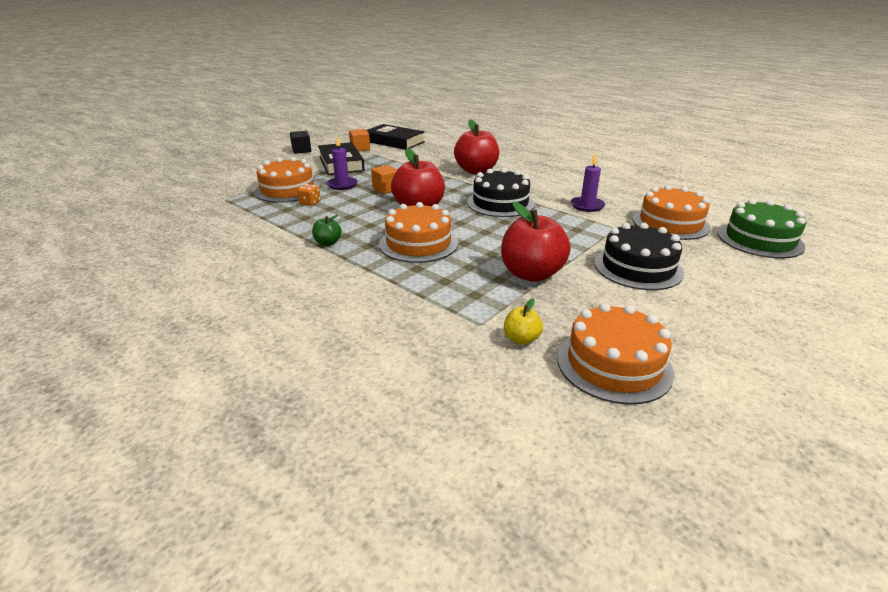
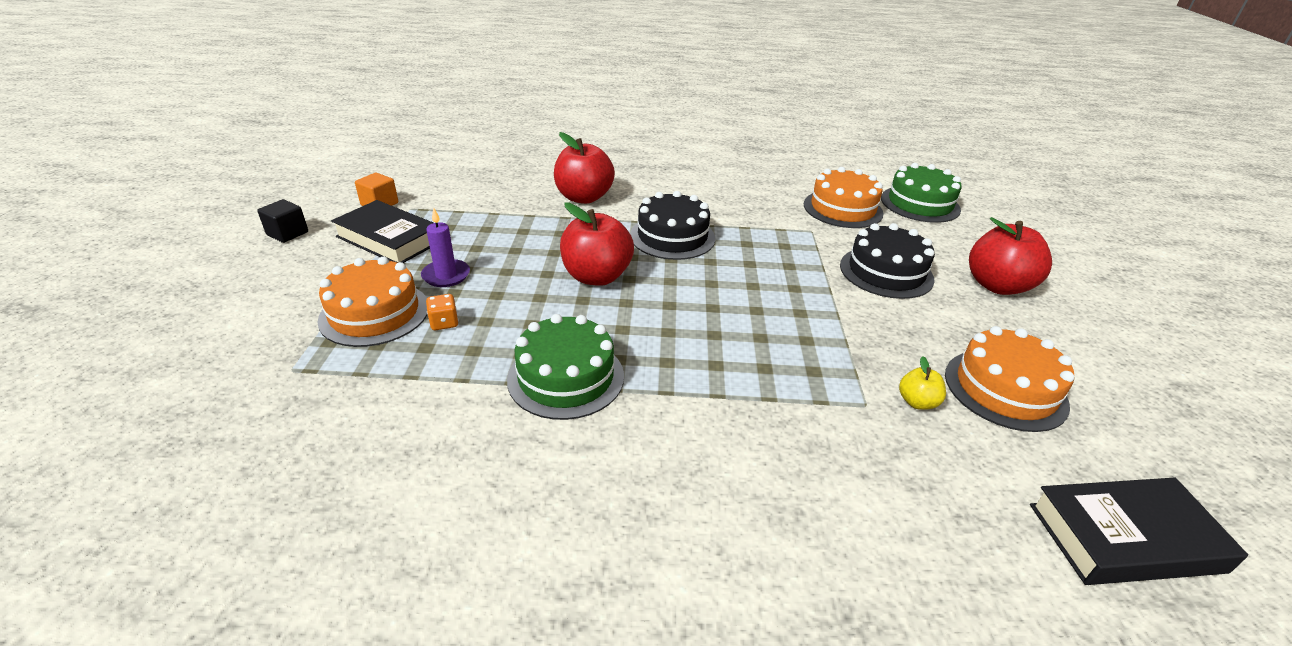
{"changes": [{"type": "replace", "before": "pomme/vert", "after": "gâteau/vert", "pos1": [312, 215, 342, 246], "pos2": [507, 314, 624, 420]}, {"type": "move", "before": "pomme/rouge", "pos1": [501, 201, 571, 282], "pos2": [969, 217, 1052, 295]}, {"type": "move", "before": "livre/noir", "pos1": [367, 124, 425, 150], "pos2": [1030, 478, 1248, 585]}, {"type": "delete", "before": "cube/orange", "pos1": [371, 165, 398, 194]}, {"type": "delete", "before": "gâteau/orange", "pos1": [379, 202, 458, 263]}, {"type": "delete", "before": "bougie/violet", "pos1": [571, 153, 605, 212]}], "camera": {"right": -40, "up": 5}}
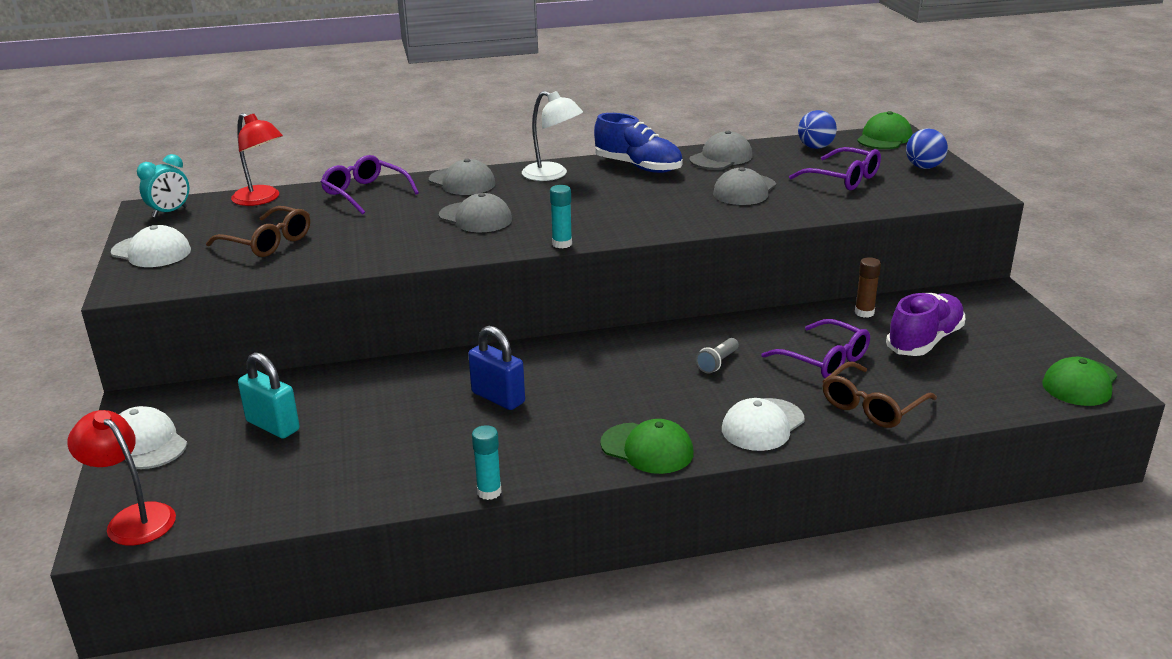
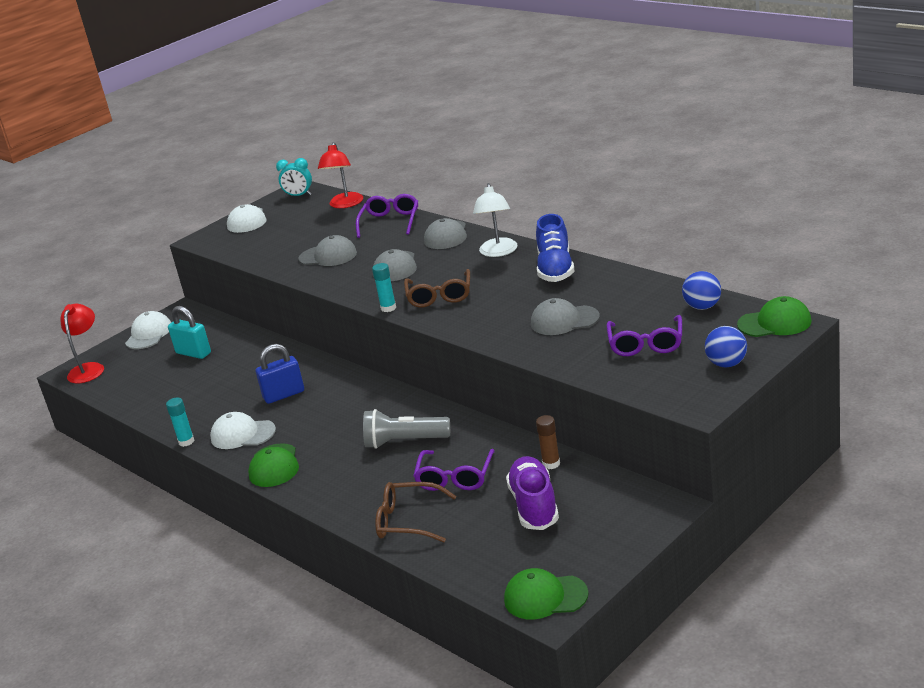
{"changes": [{"type": "rotate", "before": "cadenas/turquoise", "pos1": [238, 352, 300, 439], "pos2": [168, 306, 211, 359], "turn": -60}, {"type": "move", "before": "casquette/blanc", "pos1": [722, 398, 804, 451], "pos2": [210, 412, 276, 449]}, {"type": "rotate", "before": "cadenas/bleu", "pos1": [468, 326, 525, 410], "pos2": [256, 344, 304, 404], "turn": 60}, {"type": "move", "before": "casquette/gris", "pos1": [689, 131, 752, 169], "pos2": [298, 235, 357, 266]}, {"type": "resize", "before": "lampe de poche/gris", "pos1": [696, 338, 739, 373], "pos2": [363, 409, 450, 449], "scale": 1.86}, {"type": "move", "before": "lunettes/marron", "pos1": [206, 206, 310, 257], "pos2": [404, 269, 470, 308]}, {"type": "rotate", "before": "chaussure/violet", "pos1": [886, 293, 965, 356], "pos2": [506, 456, 559, 530], "turn": -105}], "camera": {"right": 60, "up": 0}}
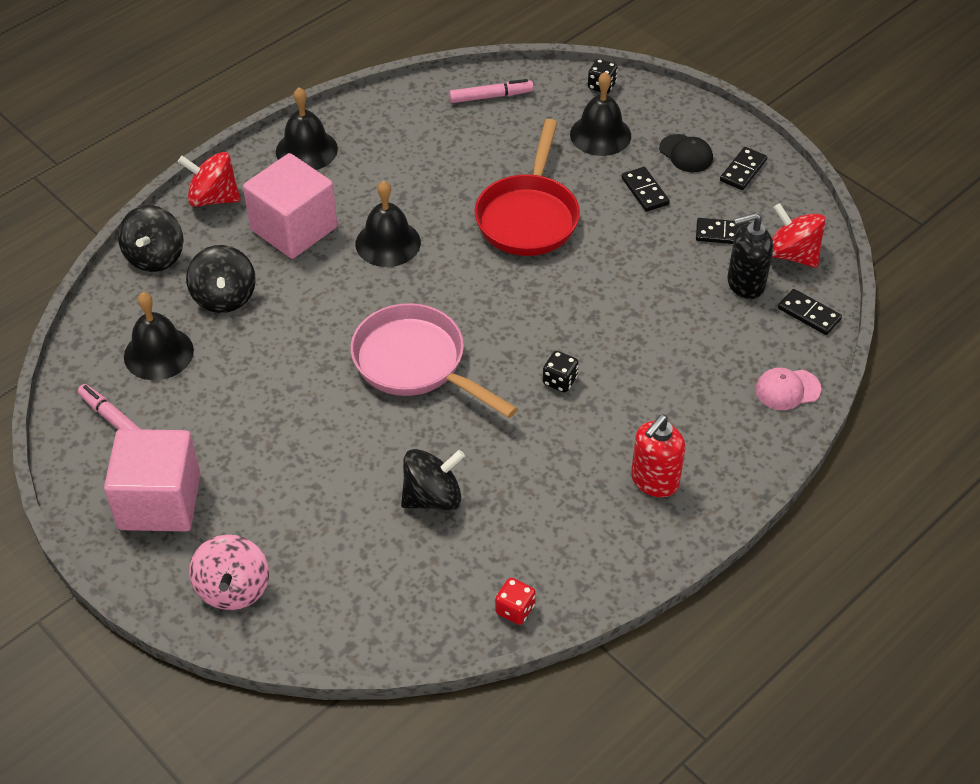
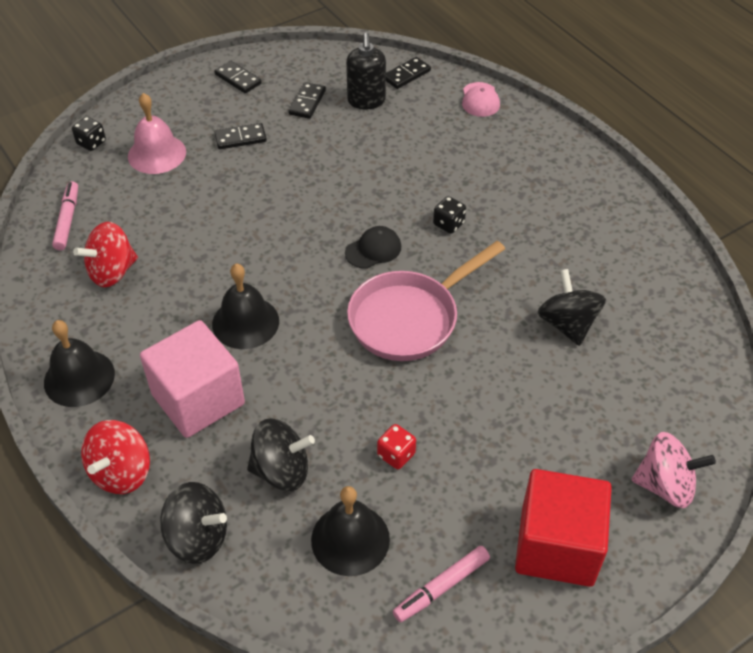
{"changes": [{"type": "move", "before": "toupie/rouge", "pos1": [772, 203, 826, 268], "pos2": [73, 222, 138, 287]}, {"type": "recolor", "before": "cloche/noir", "after": "cloche/rose", "pos1": [570, 72, 631, 156], "pos2": [128, 93, 186, 174]}, {"type": "move", "before": "casquette/noir", "pos1": [659, 134, 713, 172], "pos2": [345, 226, 401, 269]}, {"type": "move", "before": "dé/rouge", "pos1": [495, 578, 536, 625], "pos2": [377, 424, 416, 469]}, {"type": "recolor", "before": "cube/rose", "after": "cube/rouge", "pos1": [104, 429, 201, 532], "pos2": [515, 469, 612, 587]}, {"type": "delete", "before": "poêle/rouge", "pos1": [475, 119, 580, 256]}, {"type": "delete", "before": "distributeur de savon/rouge", "pos1": [631, 415, 686, 497]}], "camera": {"right": -80, "up": 0}}
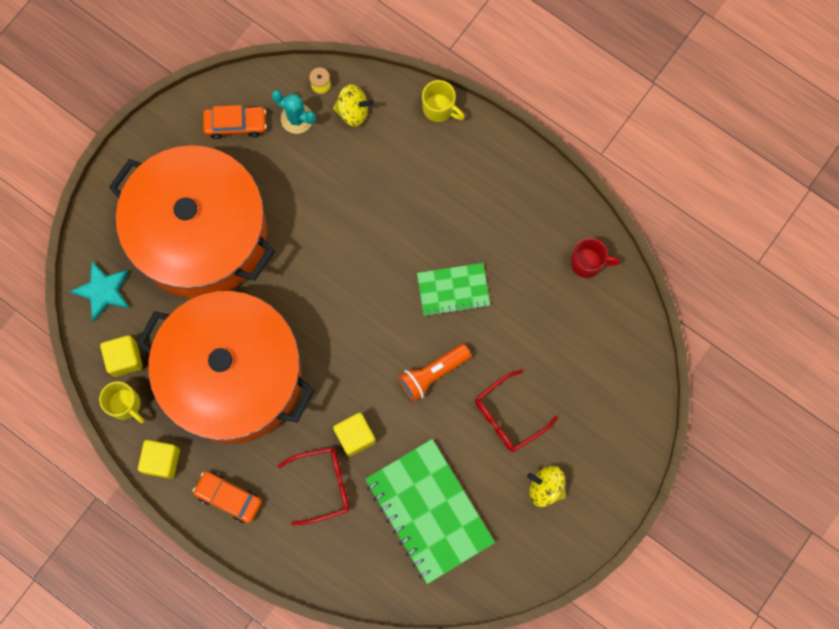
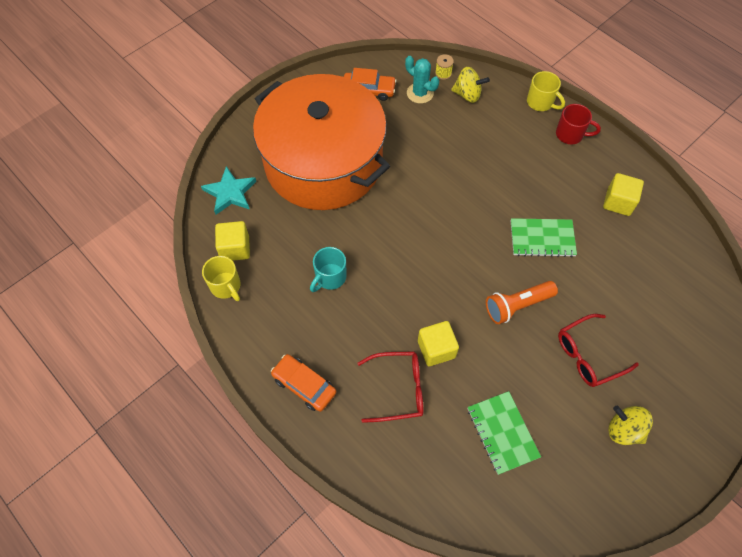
{"changes": [{"type": "replace", "before": "marmite/orange", "after": "tasse/turquoise", "pos1": [137, 291, 314, 444], "pos2": [310, 247, 347, 292]}, {"type": "resize", "before": "carnet/vert", "pos1": [365, 439, 495, 584], "pos2": [468, 391, 541, 475], "scale": 0.58}, {"type": "move", "before": "tasse/rouge", "pos1": [571, 238, 620, 278], "pos2": [556, 104, 601, 144]}, {"type": "move", "before": "cube/jaune", "pos1": [138, 440, 180, 479], "pos2": [603, 173, 644, 216]}], "camera": {"right": 10, "up": -15}}
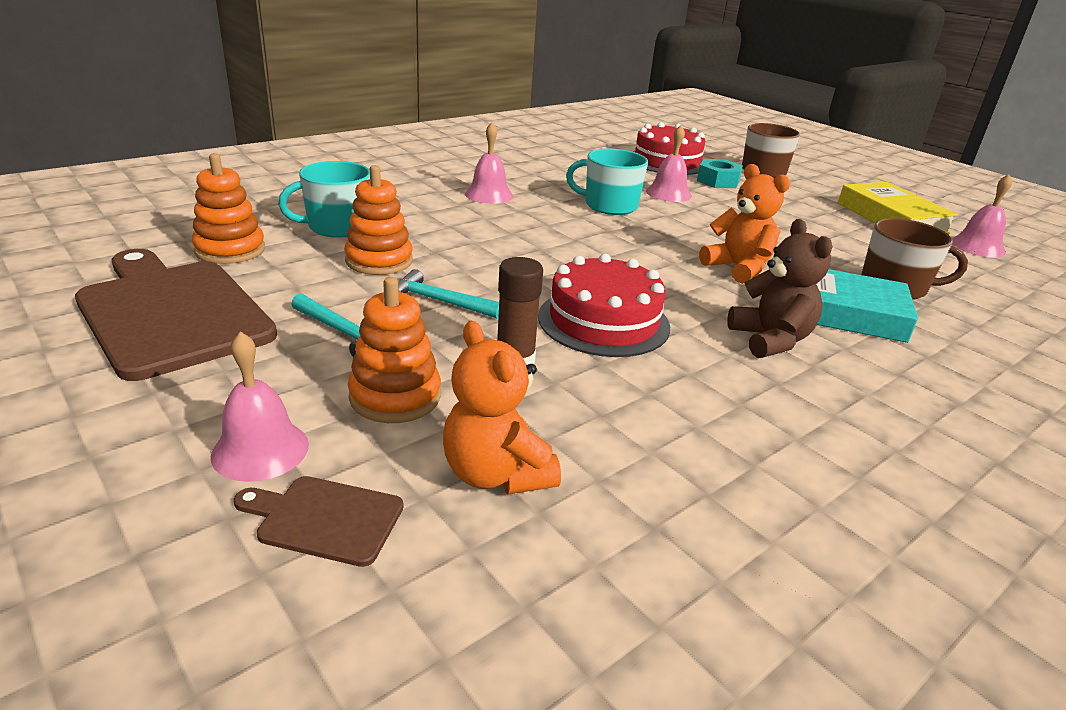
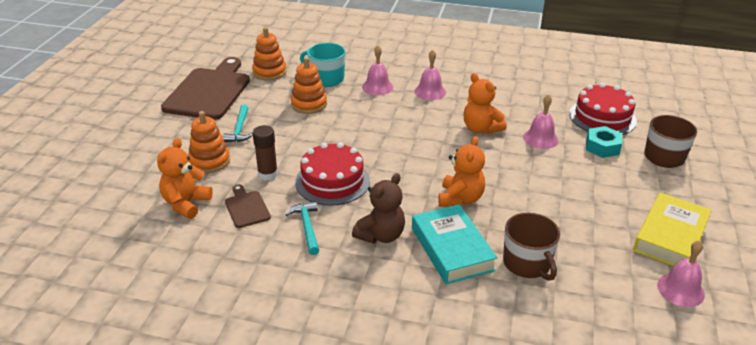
{"changes": [{"type": "move", "before": "planche à découper/marron", "pos1": [234, 476, 404, 567], "pos2": [225, 185, 271, 228]}, {"type": "move", "before": "marteau/turquoise", "pos1": [398, 269, 499, 319], "pos2": [285, 201, 319, 255]}, {"type": "move", "before": "cloche/rose", "pos1": [211, 331, 309, 482], "pos2": [362, 45, 393, 95]}, {"type": "replace", "before": "tasse/turquoise", "after": "ours en peluche/orange", "pos1": [566, 149, 648, 215], "pos2": [464, 73, 506, 134]}], "camera": {"right": 55, "up": 5}}
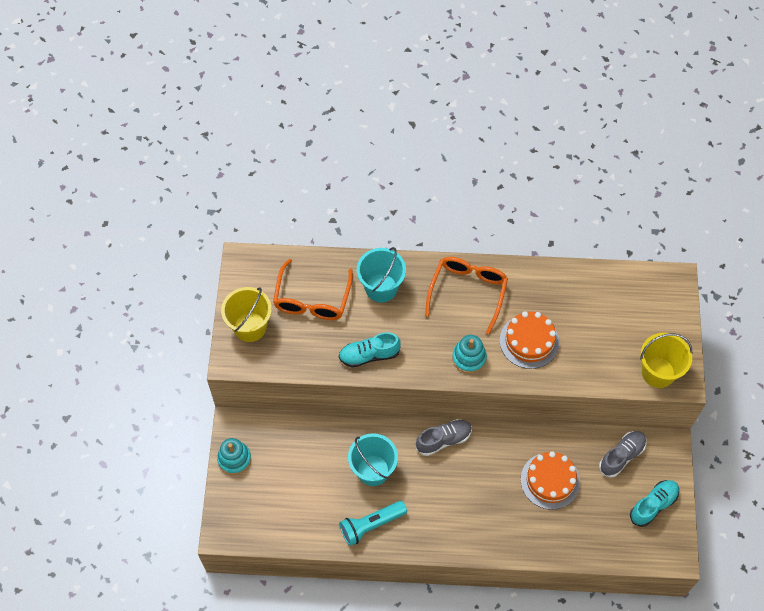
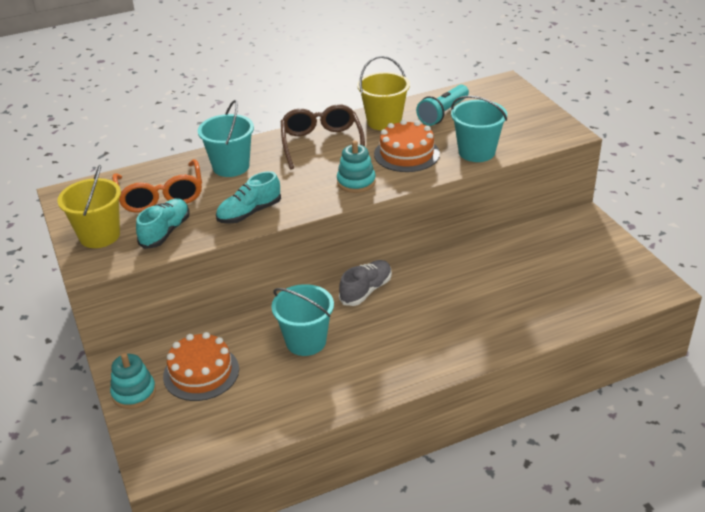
{"changes": [{"type": "move", "before": "chaussure/turquoise", "pos1": [630, 480, 679, 527], "pos2": [136, 198, 190, 249]}, {"type": "move", "before": "gâteau/orange", "pos1": [521, 451, 580, 510], "pos2": [163, 332, 239, 401]}, {"type": "recolor", "before": "lunettes/orange", "after": "lunettes/marron", "pos1": [425, 257, 508, 334], "pos2": [281, 104, 365, 169]}, {"type": "move", "before": "seau/jaune", "pos1": [640, 333, 692, 388], "pos2": [357, 56, 410, 131]}, {"type": "move", "before": "lampe de poche/turquoise", "pos1": [339, 501, 407, 546], "pos2": [416, 84, 469, 126]}, {"type": "insert", "after": "seau/turquoise", "pos2": [451, 96, 507, 162]}, {"type": "delete", "before": "chaussure/gris", "pos1": [599, 431, 646, 477]}], "camera": {"right": -25, "up": -25}}
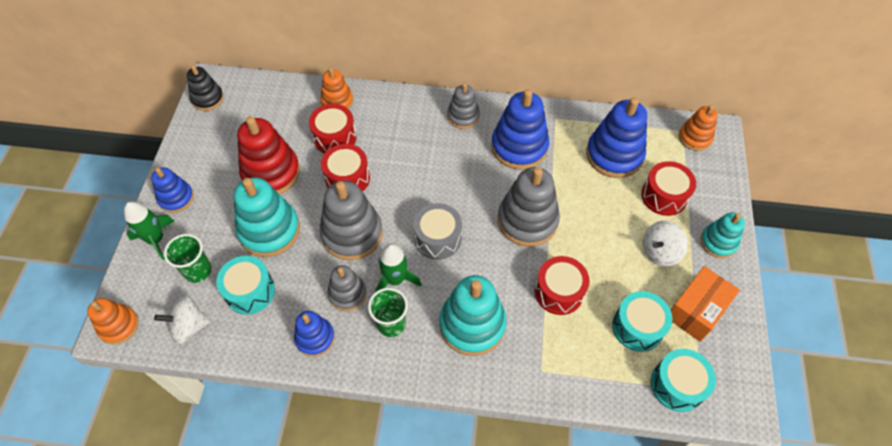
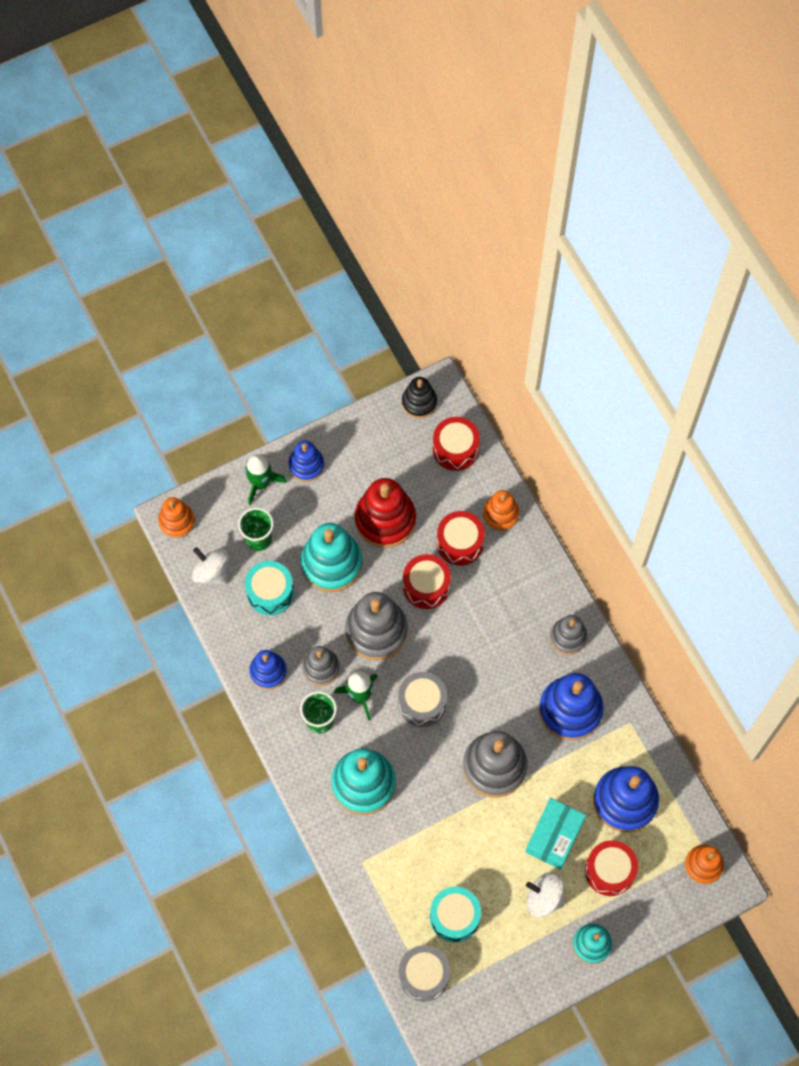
{"changes": [{"type": "recolor", "before": "tambour/turquoise", "after": "tambour/gris", "pos1": [651, 349, 716, 412], "pos2": [399, 945, 450, 1001]}, {"type": "move", "before": "tambour/rouge", "pos1": [535, 256, 589, 315], "pos2": [433, 417, 480, 471]}, {"type": "insert", "after": "boîte/turquoise", "pos2": [525, 798, 586, 870]}, {"type": "delete", "before": "boîte/orange", "pos1": [671, 266, 740, 342]}], "camera": {"right": 55, "up": 10}}
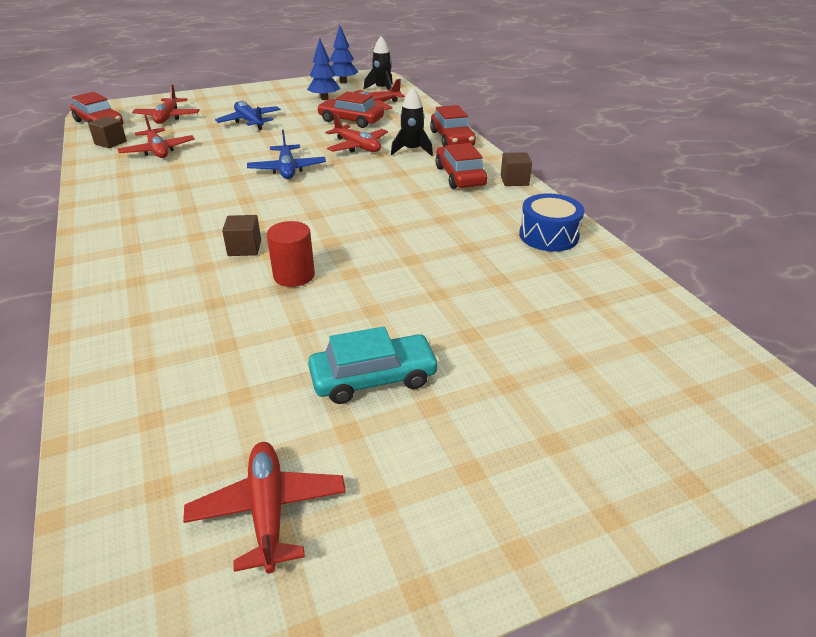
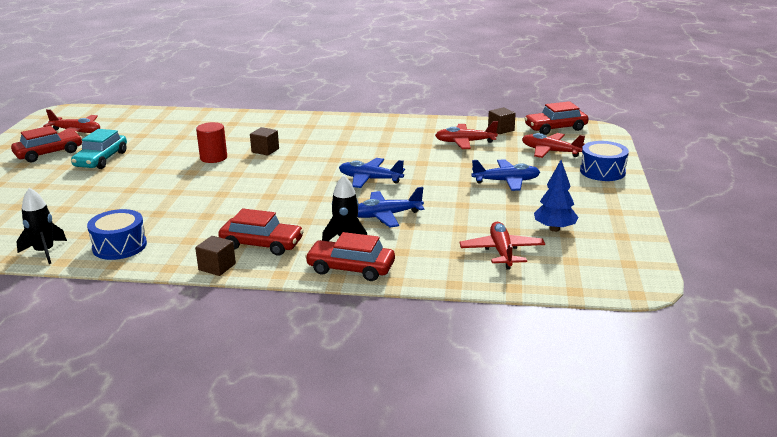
{"changes": [{"type": "move", "before": "voiture/rouge", "pos1": [317, 92, 384, 128], "pos2": [11, 126, 82, 163]}, {"type": "move", "before": "fusée/noir", "pos1": [364, 36, 393, 91], "pos2": [16, 188, 67, 264]}, {"type": "recolor", "before": "avion/rouge", "after": "avion/bleu", "pos1": [325, 113, 388, 153], "pos2": [358, 187, 425, 228]}, {"type": "insert", "after": "tambour/bleu", "pos2": [580, 141, 629, 181]}, {"type": "delete", "before": "arbre/bleu", "pos1": [330, 25, 358, 83]}], "camera": {"right": 120, "up": -10}}
